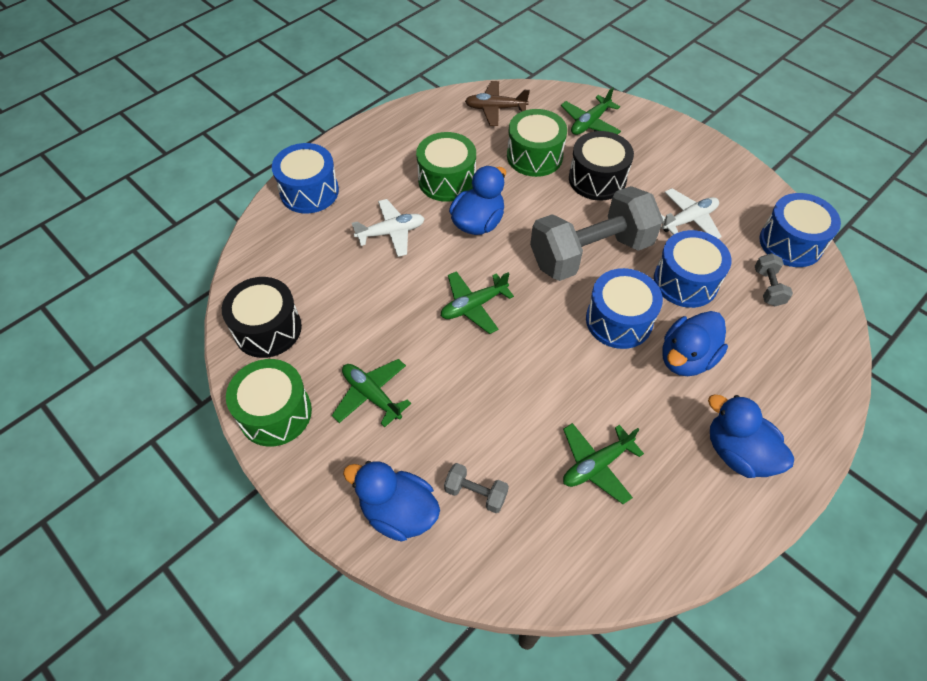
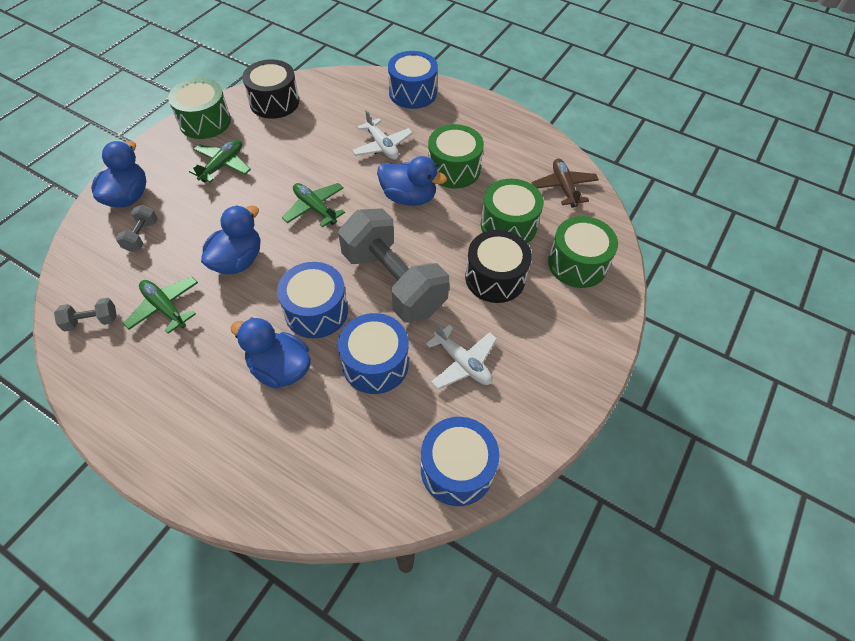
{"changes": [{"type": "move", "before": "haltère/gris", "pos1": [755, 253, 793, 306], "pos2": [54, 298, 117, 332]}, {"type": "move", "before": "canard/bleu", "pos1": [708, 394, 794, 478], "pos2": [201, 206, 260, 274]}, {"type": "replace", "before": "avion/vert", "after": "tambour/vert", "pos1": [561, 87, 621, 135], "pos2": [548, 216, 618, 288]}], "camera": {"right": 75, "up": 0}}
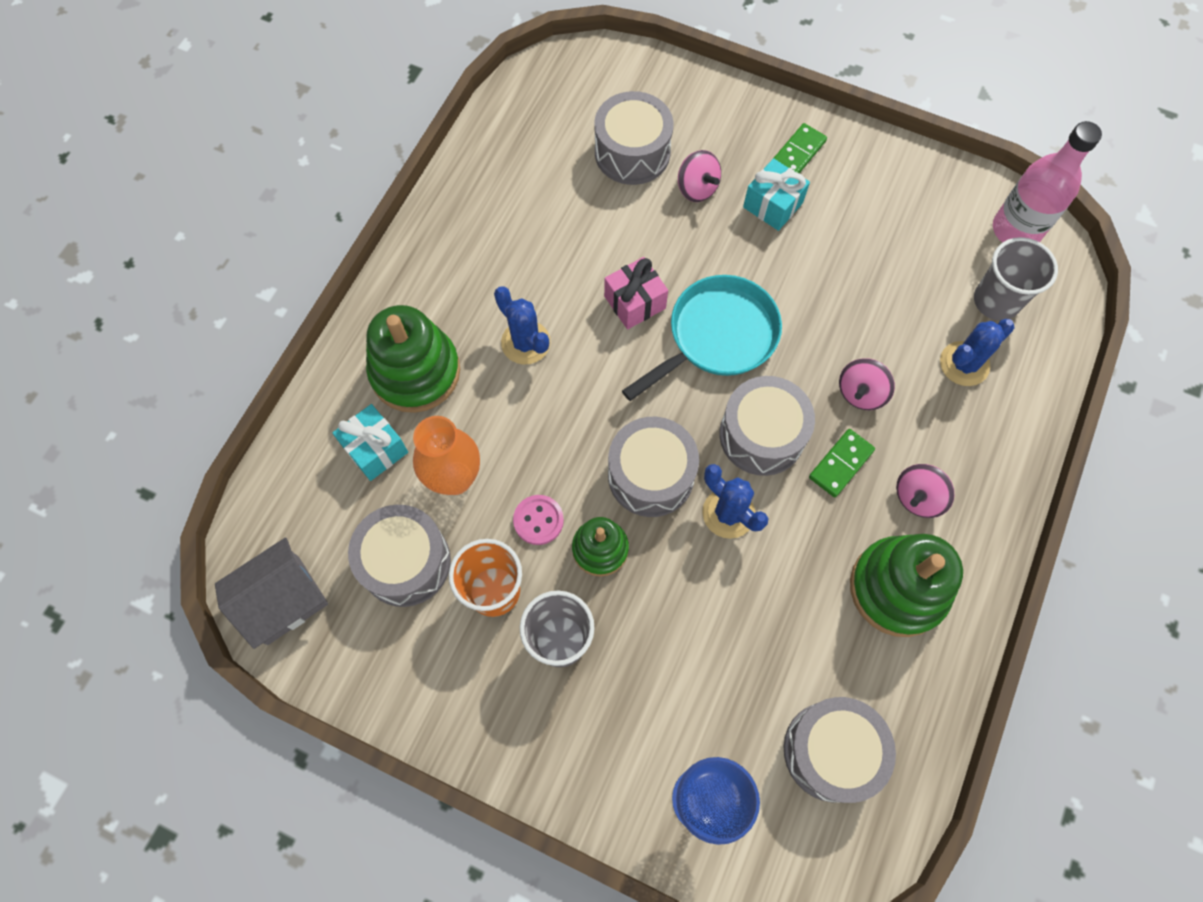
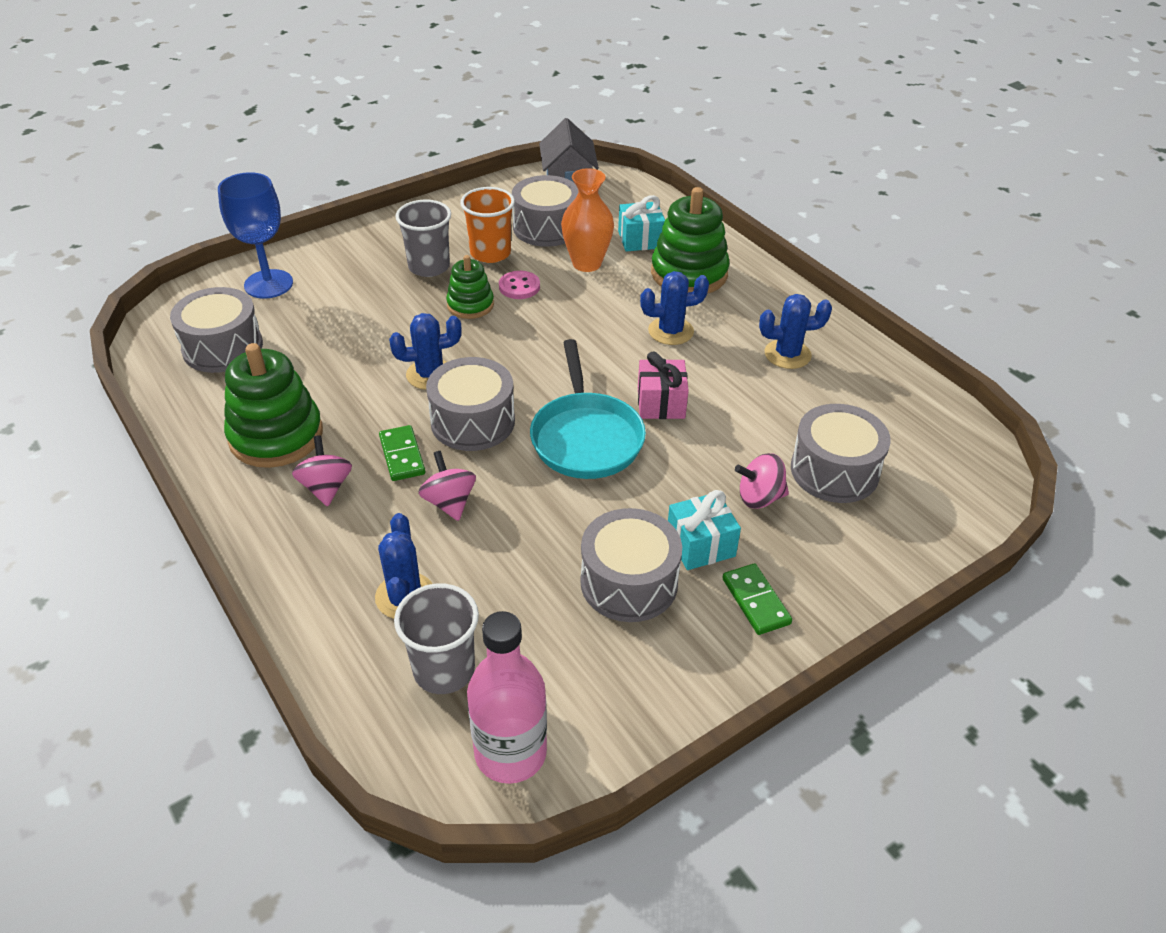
{"changes": [{"type": "move", "before": "tambour/gris", "pos1": [608, 417, 699, 517], "pos2": [580, 508, 682, 622]}, {"type": "insert", "after": "cactus/bleu", "pos2": [759, 294, 832, 369]}], "camera": {"right": 120, "up": -25}}
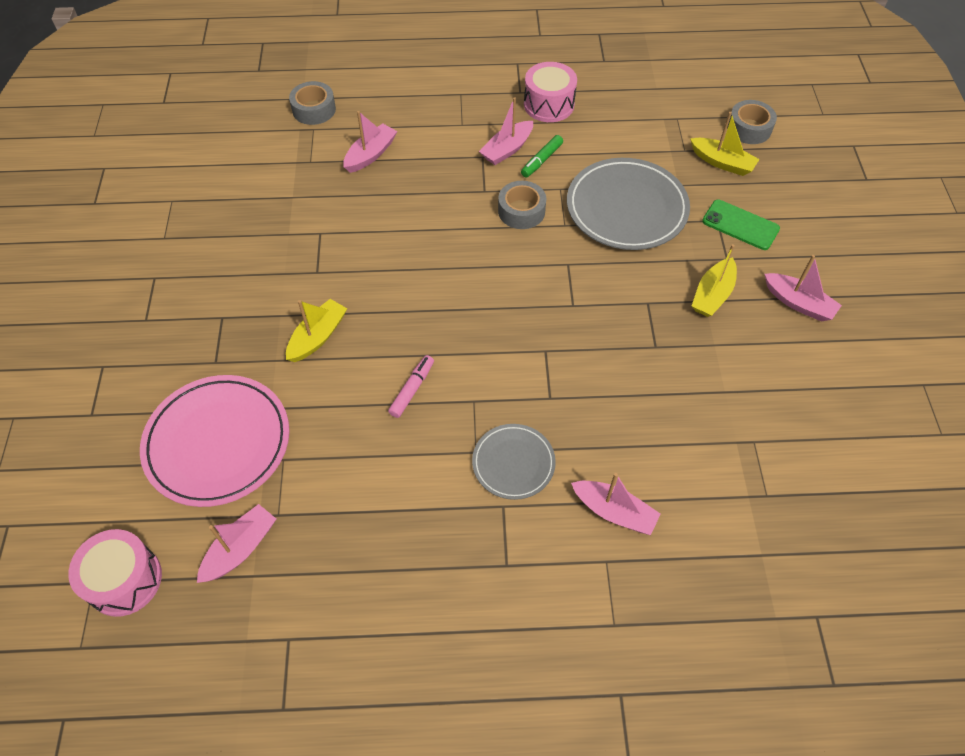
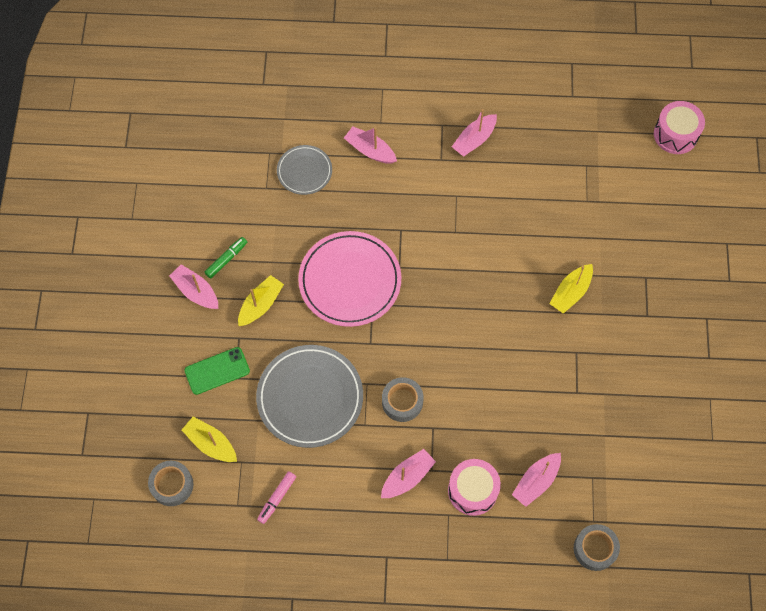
{"changes": [{"type": "rotate", "before": "téléphone/vert", "pos1": [702, 200, 780, 250], "pos2": [184, 347, 250, 395], "turn": -60}, {"type": "move", "before": "feutre/vert", "pos1": [521, 135, 563, 178], "pos2": [204, 237, 247, 279]}, {"type": "move", "before": "feutre/rose", "pos1": [388, 355, 434, 418], "pos2": [257, 471, 296, 524]}, {"type": "move", "before": "assiette/gris", "pos1": [472, 424, 556, 500], "pos2": [277, 145, 332, 195]}, {"type": "move", "before": "assiette/rose", "pos1": [140, 375, 289, 507], "pos2": [298, 231, 401, 327]}, {"type": "move", "before": "tambour/rose", "pos1": [524, 62, 577, 122], "pos2": [448, 459, 501, 516]}, {"type": "move", "before": "bateau/rose", "pos1": [197, 504, 276, 583], "pos2": [452, 109, 497, 157]}], "camera": {"right": -175, "up": 10}}
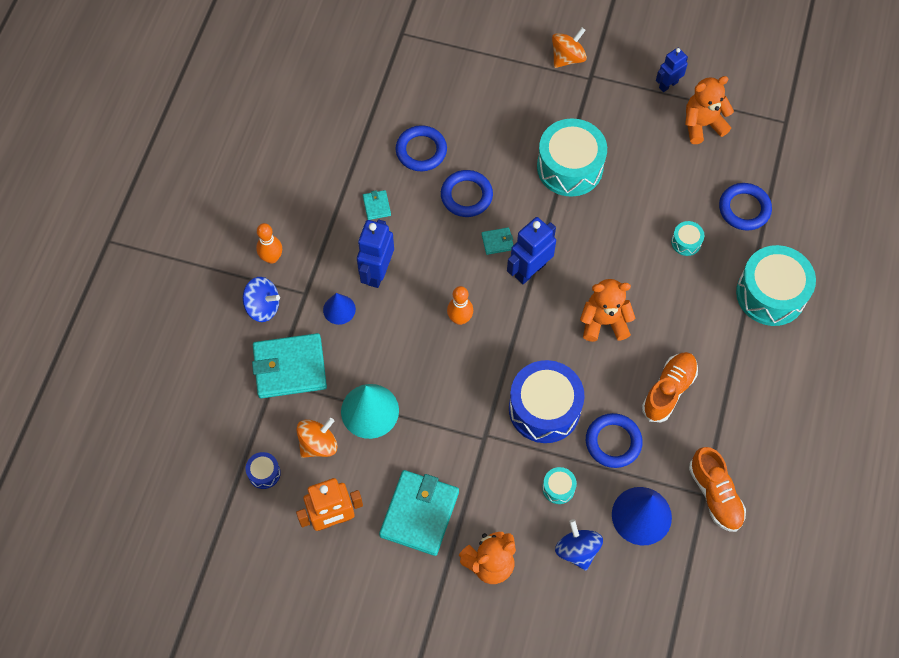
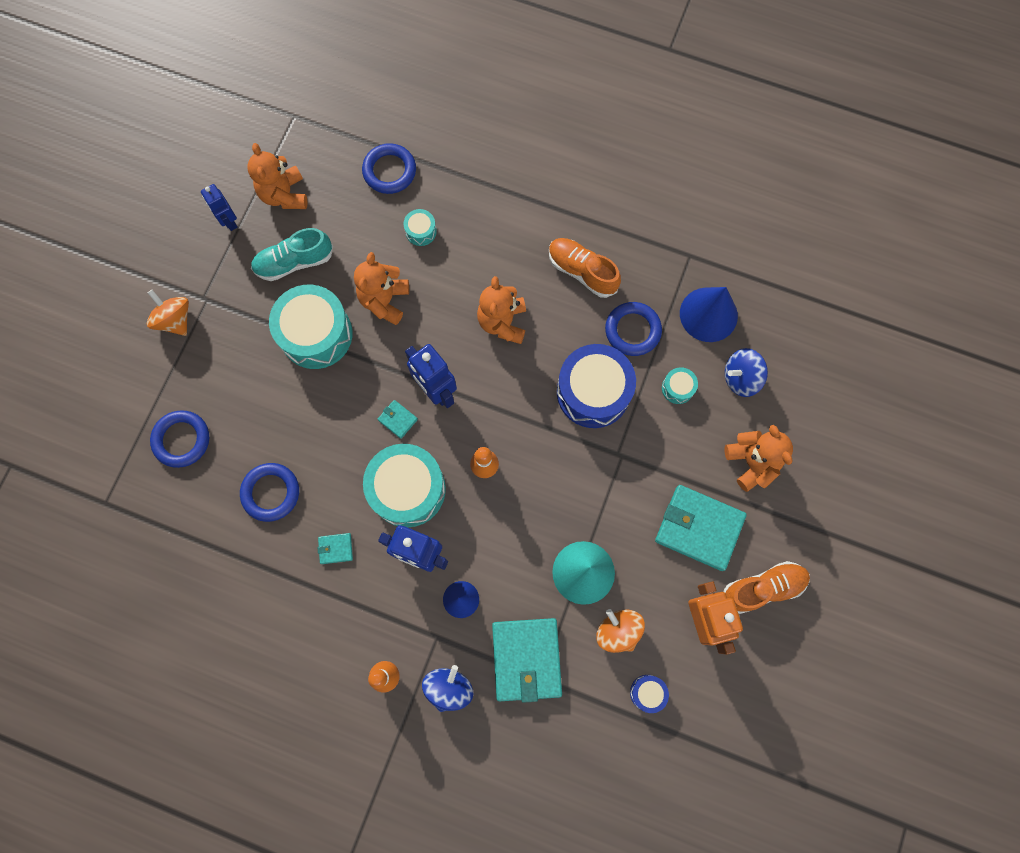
{"changes": [{"type": "move", "before": "anneau/bleu", "pos1": [441, 170, 493, 217], "pos2": [150, 410, 209, 468]}, {"type": "insert", "after": "chaussure/turquoise", "pos2": [251, 228, 333, 281]}, {"type": "insert", "after": "ours en peluche/orange", "pos2": [354, 252, 409, 325]}, {"type": "move", "before": "tambour/turquoise", "pos1": [736, 245, 816, 326], "pos2": [363, 444, 446, 527]}, {"type": "rotate", "before": "portefeuille/turquoise", "pos1": [482, 227, 513, 255], "pos2": [377, 400, 418, 439], "turn": -45}, {"type": "move", "before": "chaussure/orange", "pos1": [689, 447, 746, 532], "pos2": [724, 561, 810, 614]}], "camera": {"right": -85, "up": 10}}
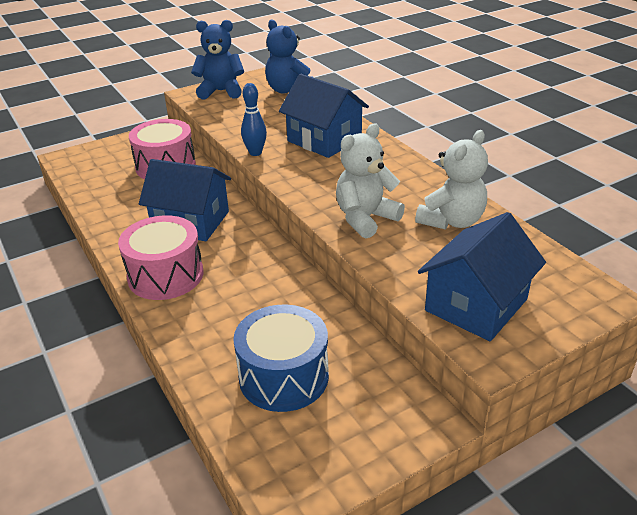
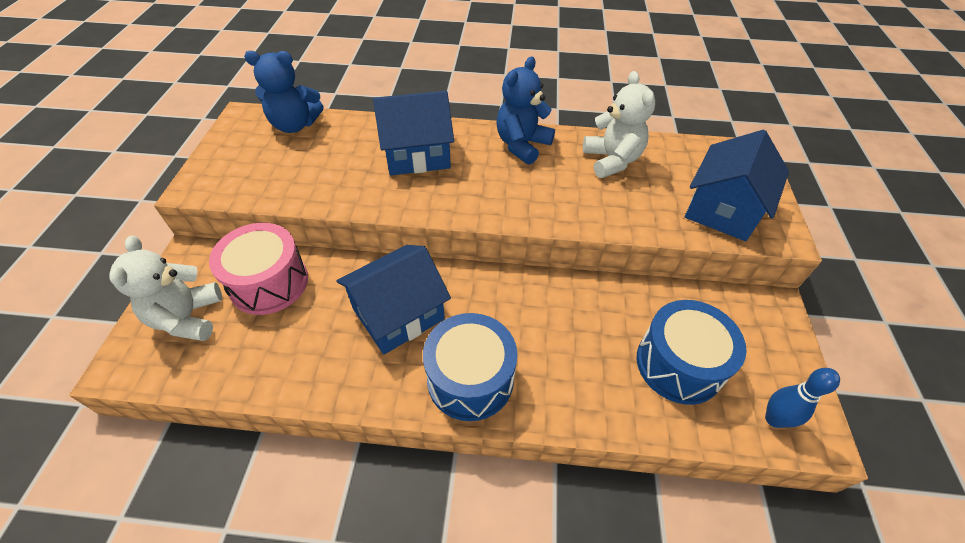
{"changes": [{"type": "move", "before": "ours en peluche/blanc", "pos1": [336, 123, 405, 238], "pos2": [109, 236, 222, 341]}, {"type": "recolor", "before": "tambour/rose", "after": "tambour/bleu", "pos1": [118, 215, 203, 300], "pos2": [423, 313, 517, 421]}, {"type": "move", "before": "ours en peluche/bleu", "pos1": [191, 20, 244, 100], "pos2": [496, 57, 555, 165]}, {"type": "rotate", "before": "maison/bleu", "pos1": [418, 212, 546, 341], "pos2": [684, 130, 789, 241], "turn": 45}, {"type": "move", "before": "quille/bleu", "pos1": [241, 83, 267, 156], "pos2": [765, 368, 840, 428]}], "camera": {"right": -55, "up": 15}}
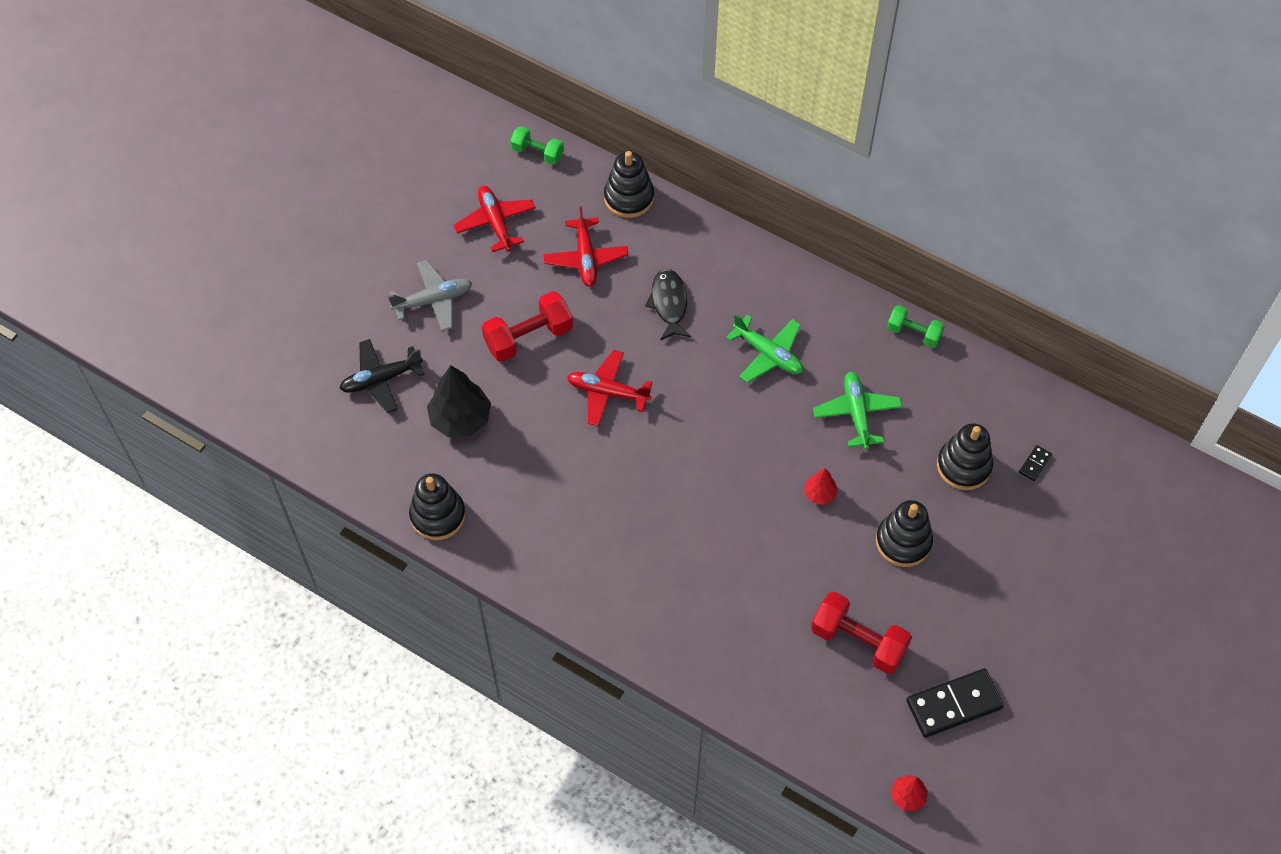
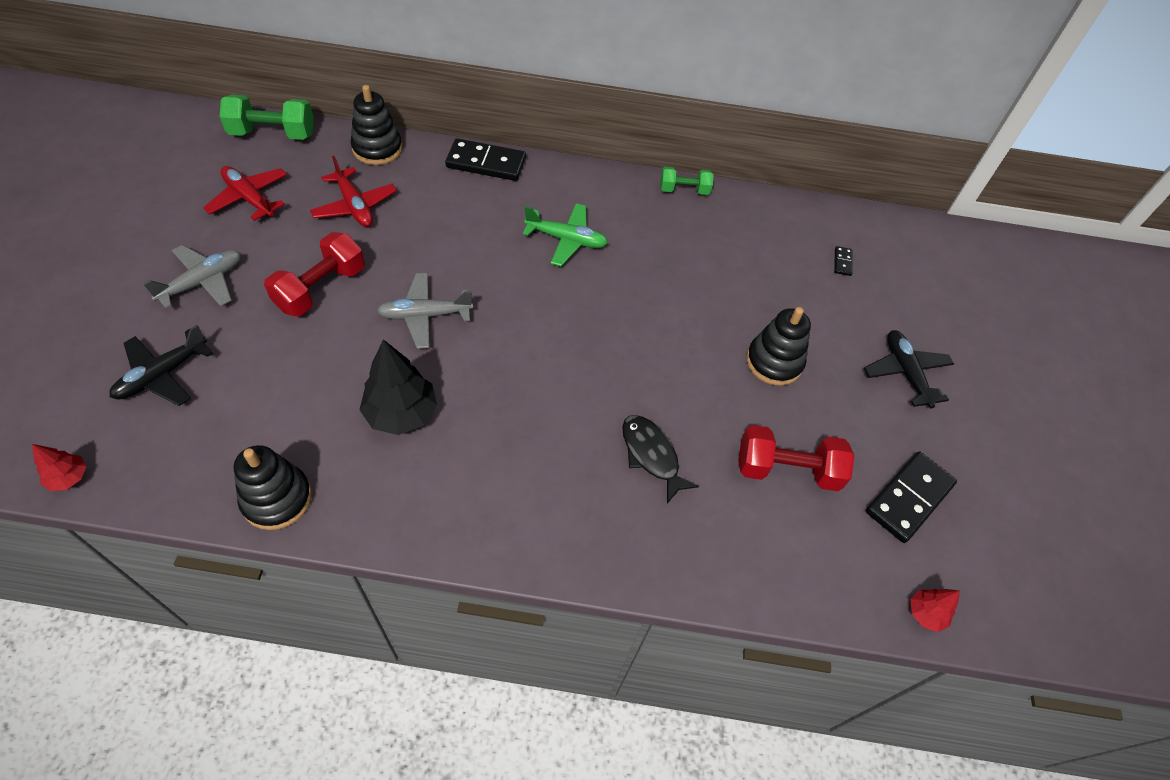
{"changes": [{"type": "move", "before": "arbre/rouge", "pos1": [804, 468, 838, 505], "pos2": [32, 444, 86, 491]}, {"type": "resize", "before": "haltère/vert", "pos1": [510, 126, 564, 165], "pos2": [220, 95, 314, 140], "scale": 1.61}, {"type": "move", "before": "arbre/noir", "pos1": [427, 365, 491, 437], "pos2": [360, 339, 437, 435]}, {"type": "recolor", "before": "avion/rouge", "after": "avion/gris", "pos1": [567, 350, 652, 426], "pos2": [377, 273, 473, 349]}, {"type": "insert", "after": "domino/noir", "pos2": [445, 138, 526, 181]}, {"type": "move", "before": "poisson/noir", "pos1": [645, 268, 691, 340], "pos2": [622, 415, 699, 504]}, {"type": "insert", "after": "avion/noir", "pos2": [864, 330, 954, 409]}, {"type": "delete", "before": "avion/vert", "pos1": [813, 372, 902, 449]}, {"type": "delete", "before": "jouet à empiler/noir", "pos1": [937, 423, 993, 490]}], "camera": {"right": -30, "up": -5}}
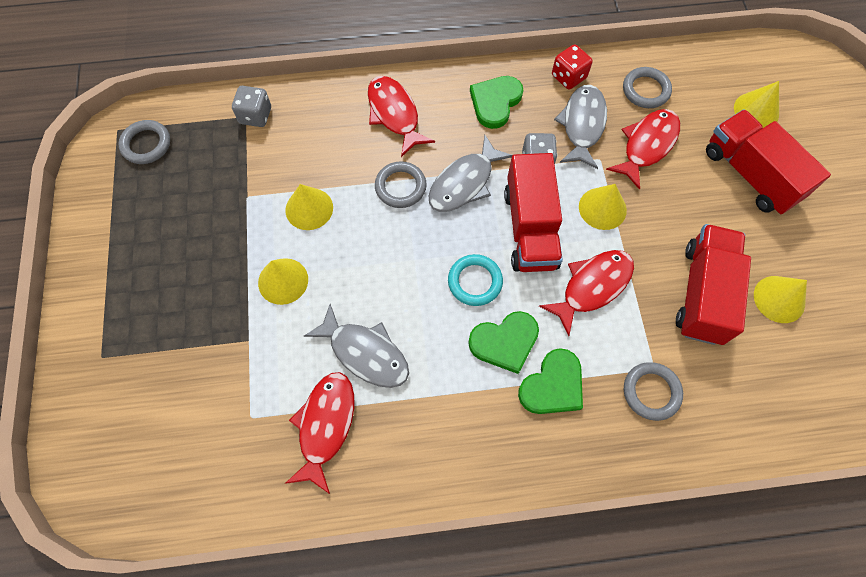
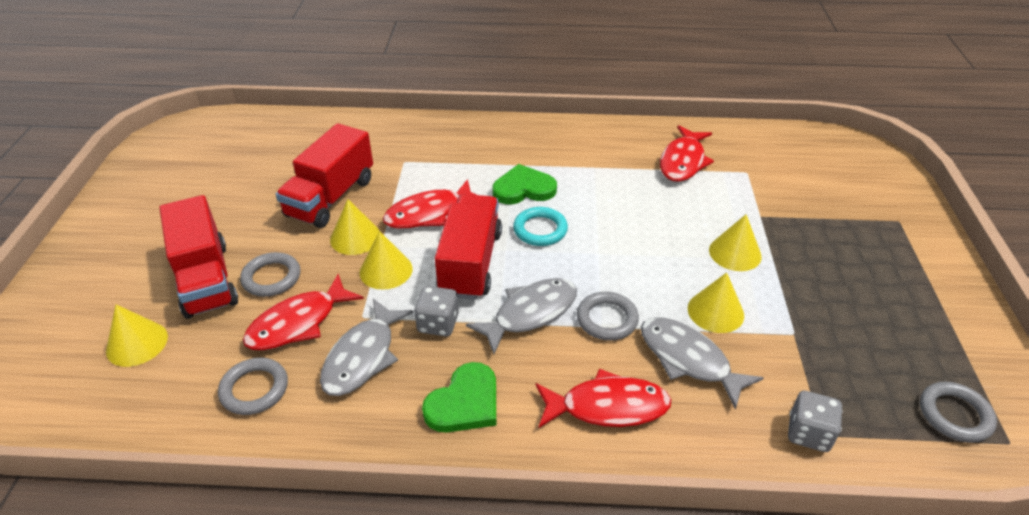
{"changes": [{"type": "move", "before": "anneau/gris", "pos1": [624, 362, 683, 421], "pos2": [240, 252, 300, 297]}, {"type": "move", "before": "cône/jaune", "pos1": [754, 276, 807, 323], "pos2": [330, 199, 379, 255]}, {"type": "rotate", "before": "poisson/rouge", "pos1": [368, 76, 435, 157], "pos2": [536, 369, 671, 428], "turn": -75}, {"type": "move", "before": "poisson/gris", "pos1": [304, 304, 409, 388], "pos2": [641, 317, 764, 409]}, {"type": "delete", "before": "cœur/vert", "pos1": [518, 348, 583, 414]}, {"type": "delete", "before": "dé/rouge", "pos1": [552, 44, 593, 89]}], "camera": {"right": -170, "up": -25}}
